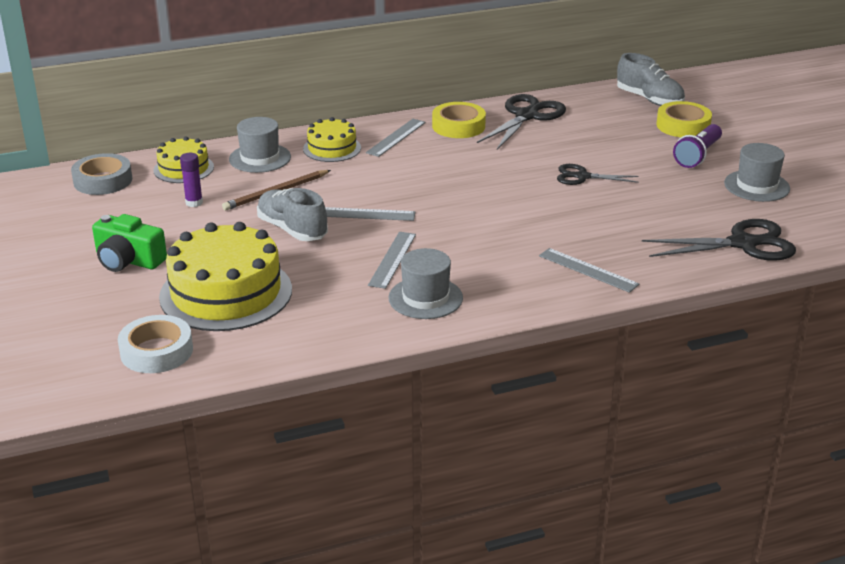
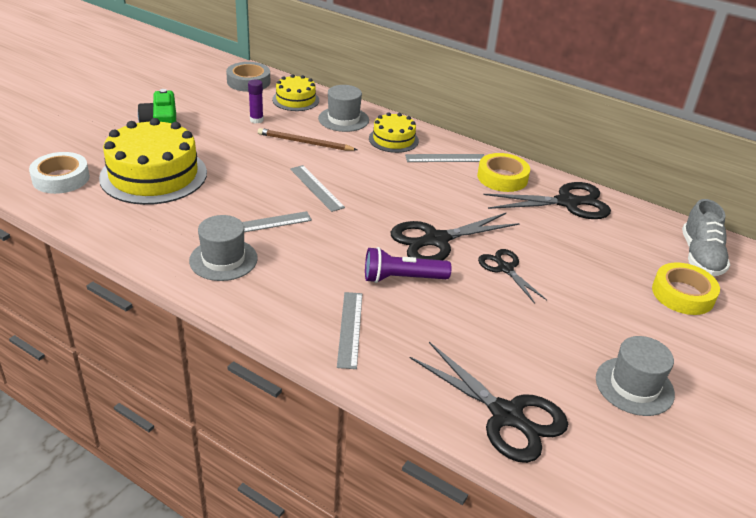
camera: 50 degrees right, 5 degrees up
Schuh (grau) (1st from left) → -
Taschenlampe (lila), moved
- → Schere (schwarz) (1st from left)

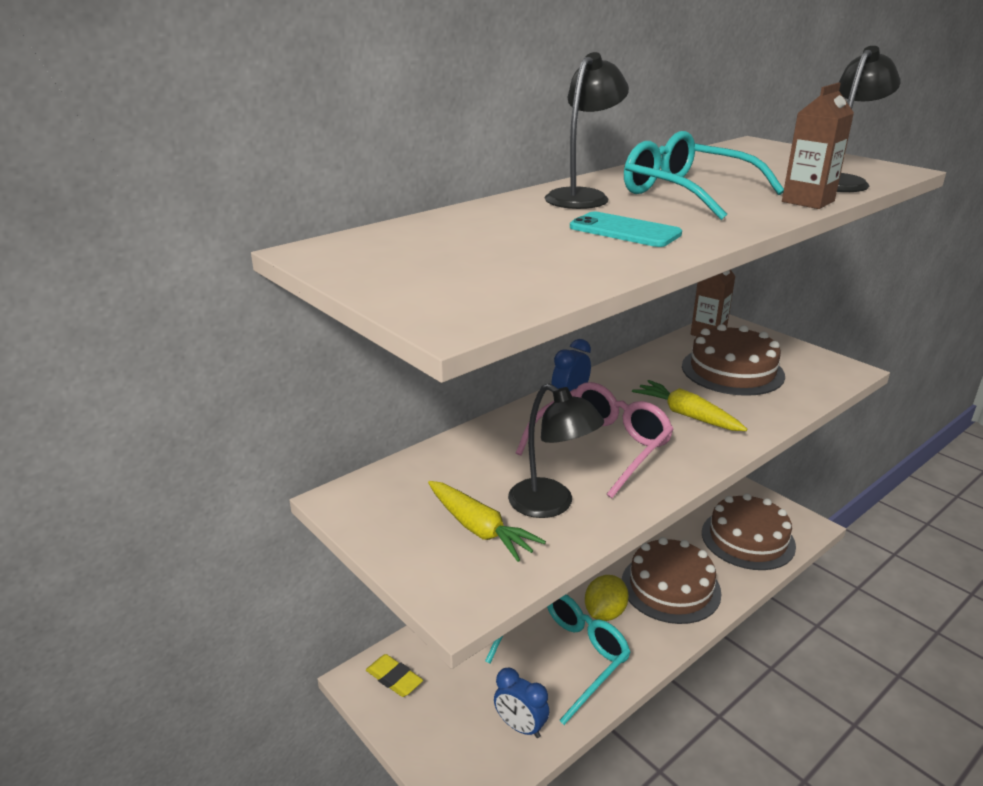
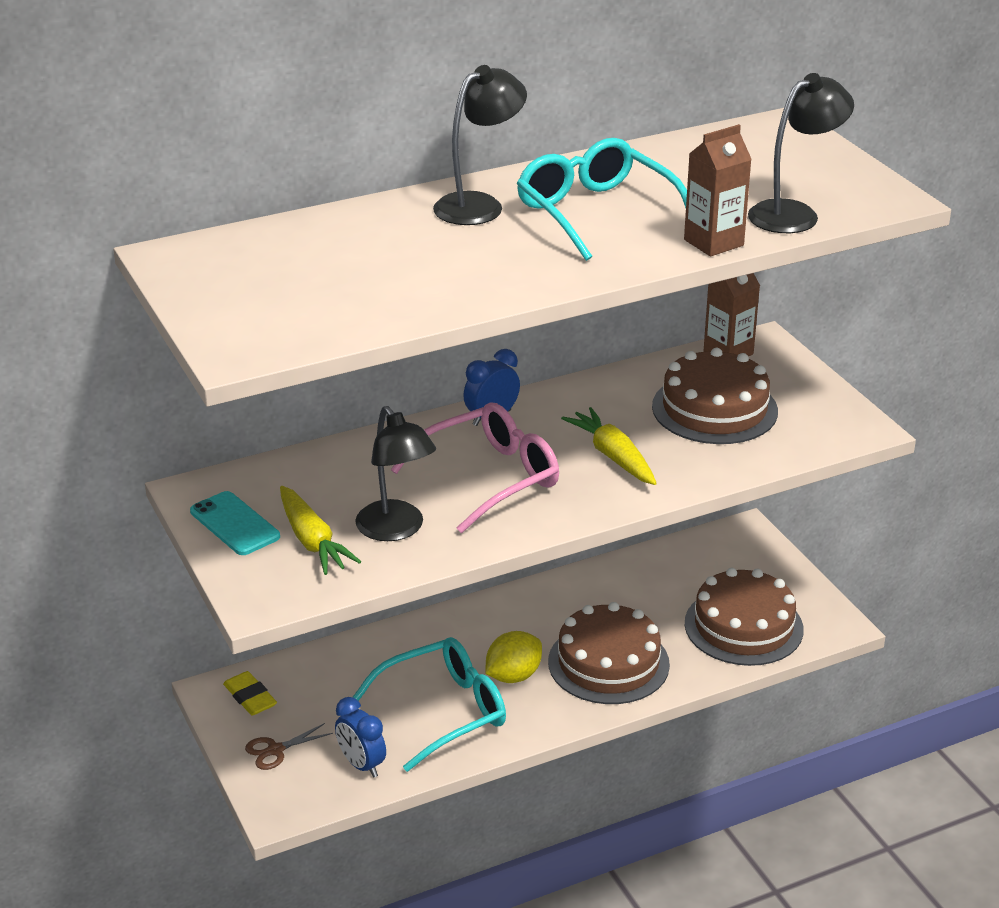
camera: 15 degrees right, 5 degrees up
Handy (türkis), moved
- → Schere (braun)

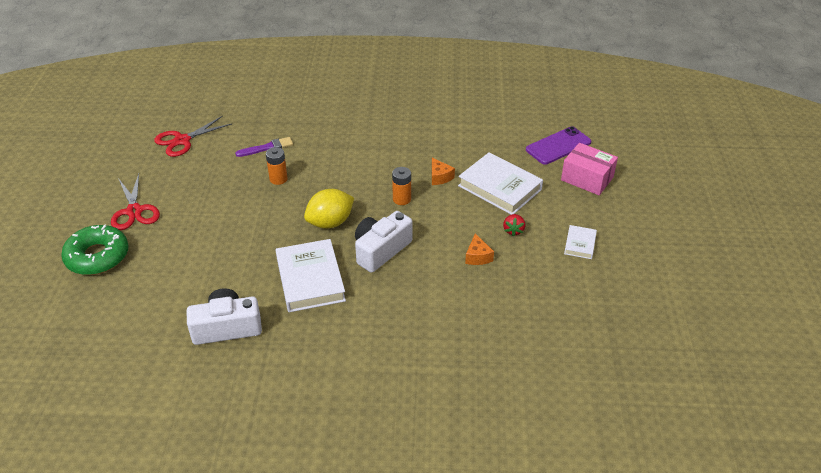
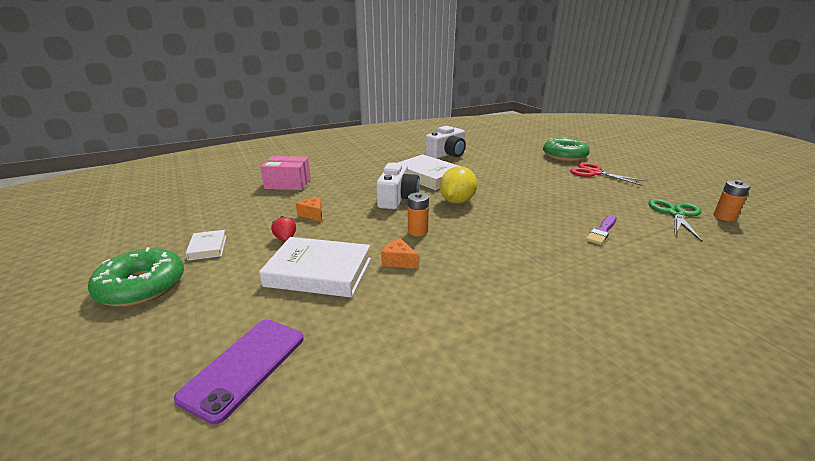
camera: 150 degrees right, 15 degrees down
Schere (rot) (2nd from left) → Schere (grün)
Batterie (orange) (1st from left in the first image) → Batterie (orange) (2nd from left), moved
Schachtel (rosa), moved
- → Donut (grün) (1st from left)

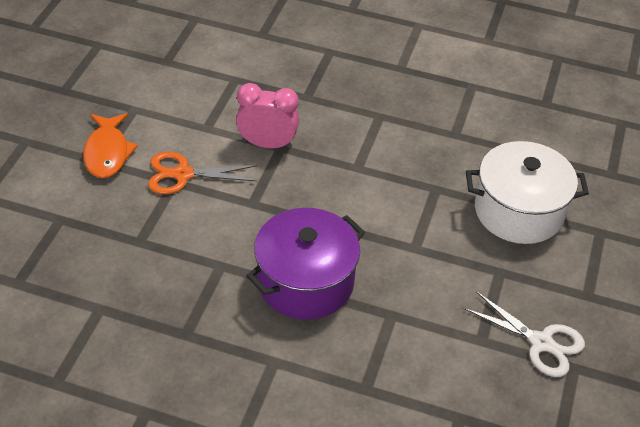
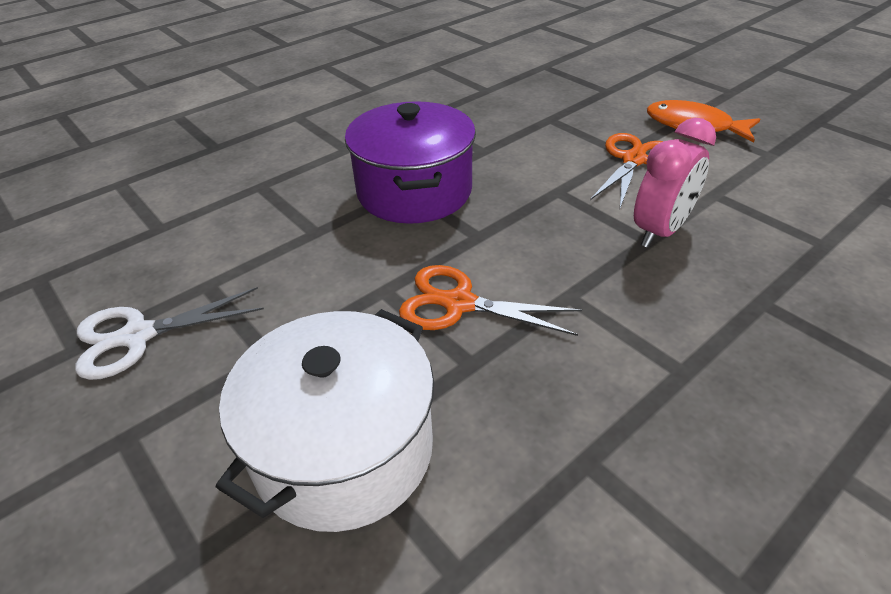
camera: 125 degrees right, 5 degrees down
- → Schere (orange) (1st from left)

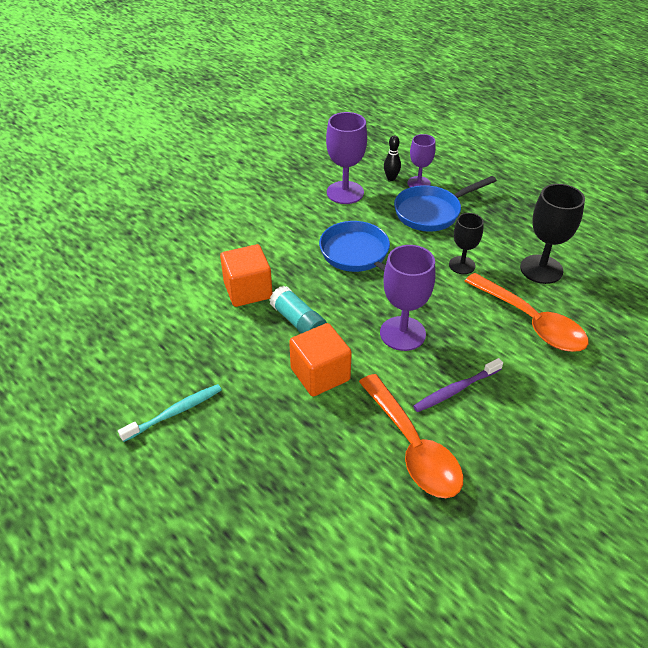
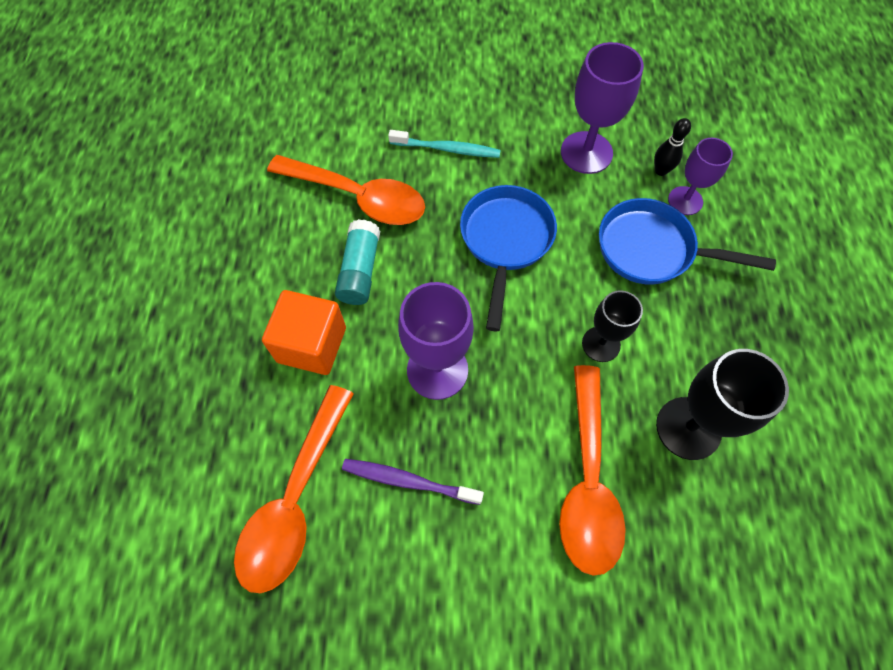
camera: 45 degrees right, 20 degrees up
Zahnbürste (türkis), moved
Kubus (orange) (1st from left) → Löffel (orange) (2nd from left)

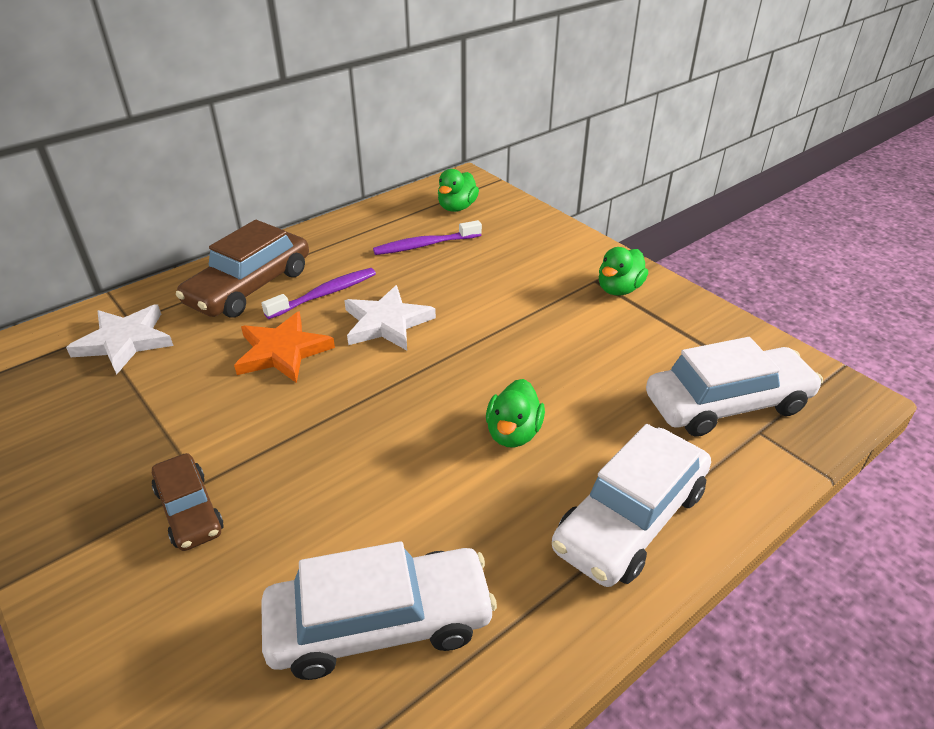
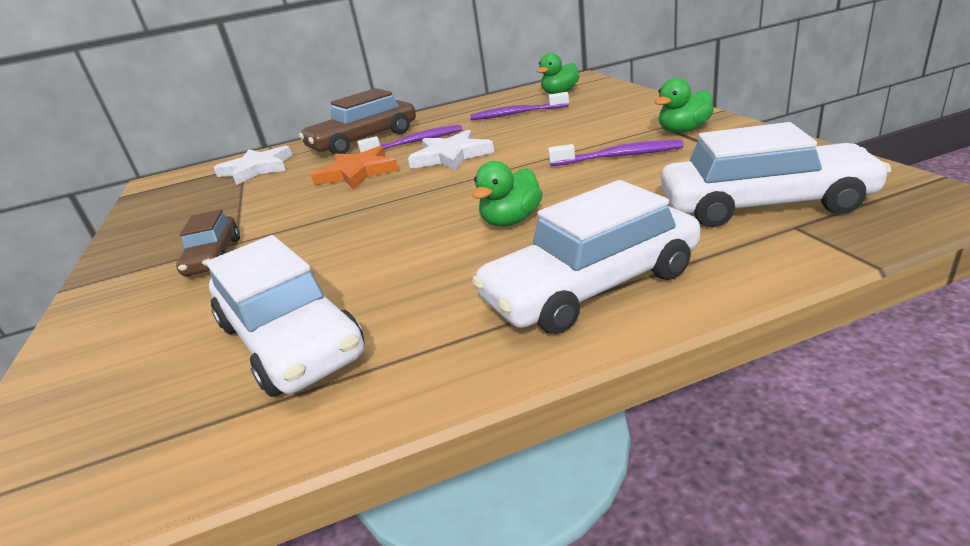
camera: 25 degrees right, 10 degrees down
Auto (weiß) (1st from left), 45 degrees clockwise
- → Zahnbürste (lila) (3rd from left)

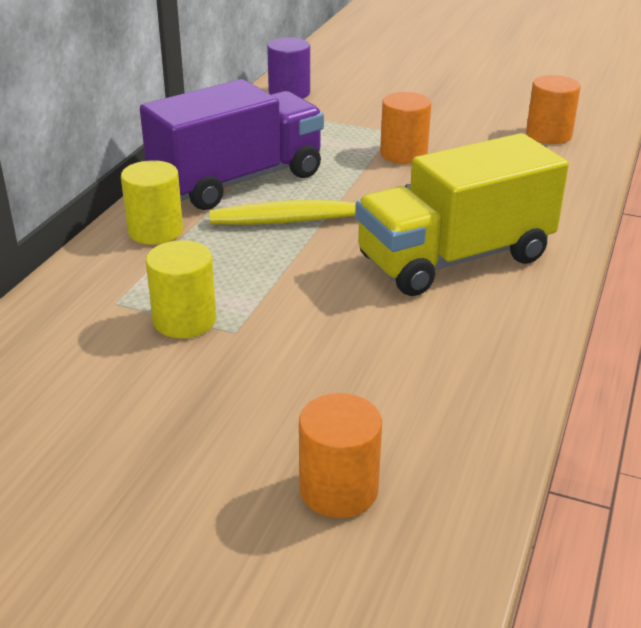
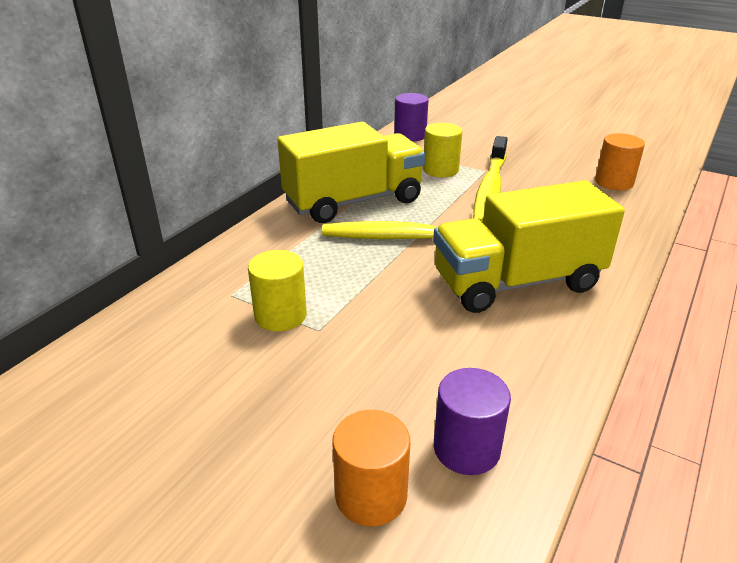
camera: 10 degrees right, 0 degrees up
Vollzylinder (gelb) (1st from left in the first image) → Vollzylinder (gelb) (2nd from left), moved
Lastwagen (lila) → Lastwagen (gelb) (1st from left)
Vollzylinder (orange) (2nd from left) → Zahnbürste (gelb) (2nd from left)
- → Vollzylinder (lila) (2nd from left)

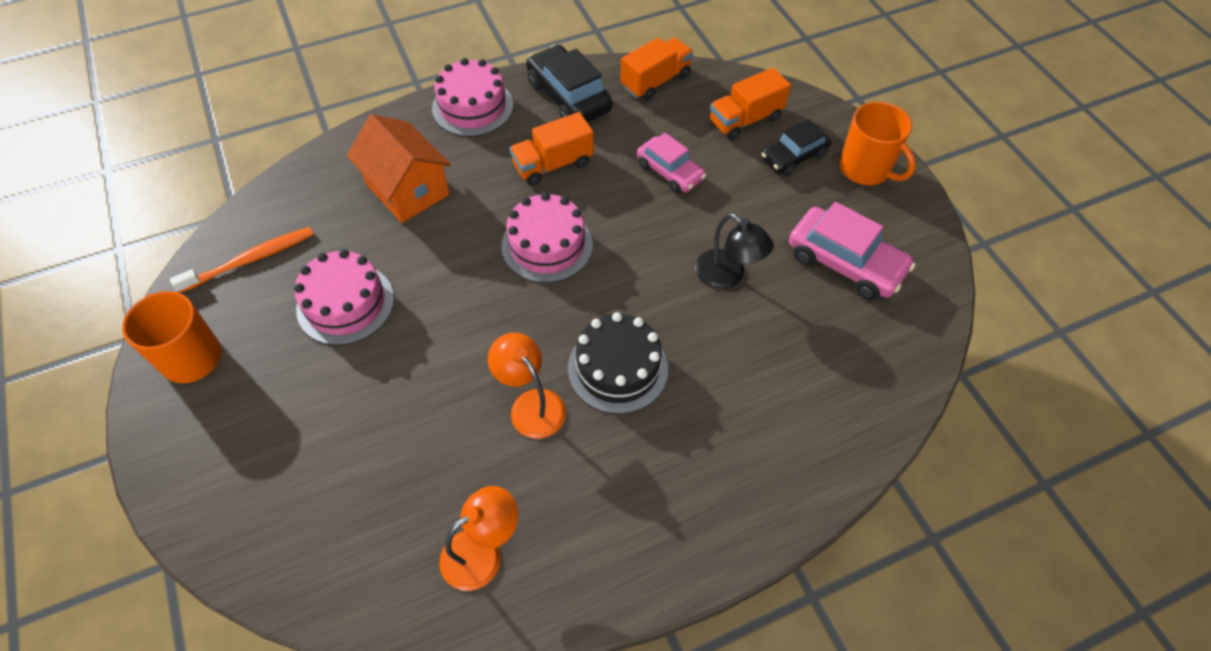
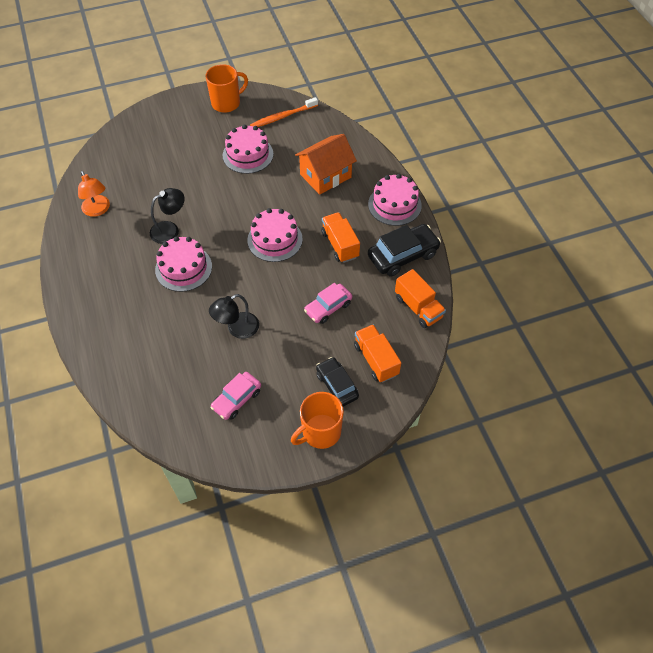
camera: 95 degrees right, 0 degrees up
Zahnbürste (orange), 90 degrees clockwise
Lampe (orange) (2nd from left) → Lampe (schwarz) (1st from left)
Kuchen (schwarz) → Kuchen (rosa) (1st from left)
Auto (rosa) (2nd from left in the first image) → Auto (rosa) (1st from left), x0.66

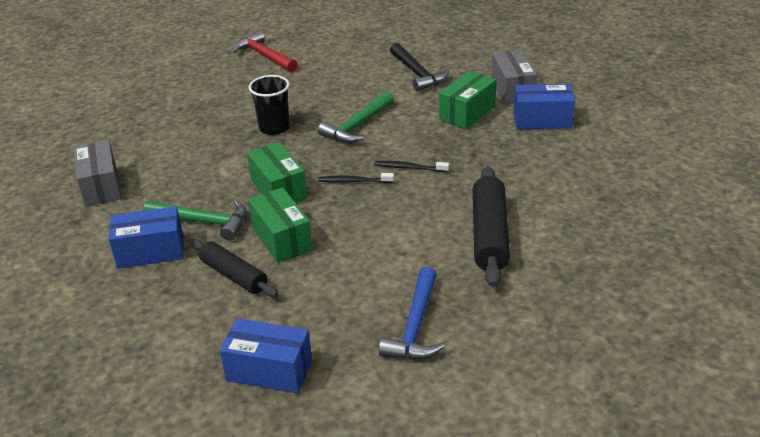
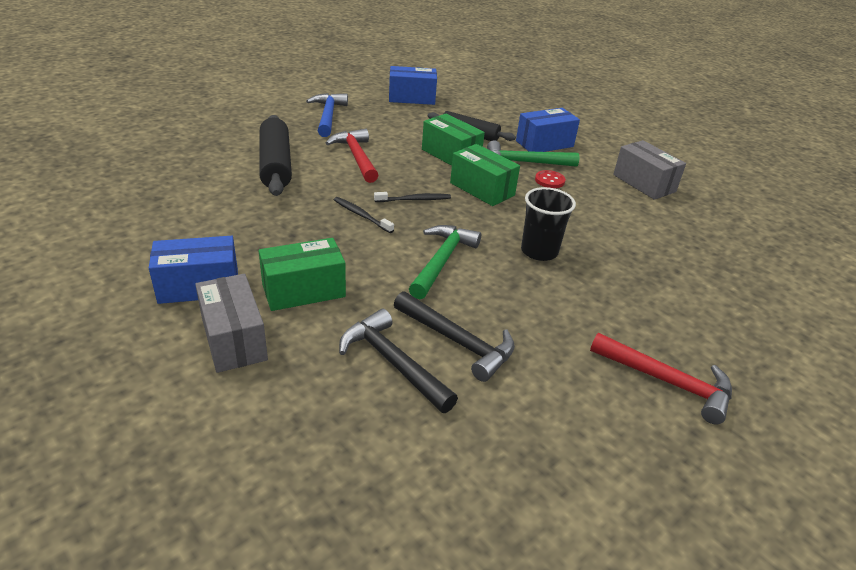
camera: 160 degrees right, 0 degrees up
Zahnbürste (schwarz) (2nd from left in the first image) → Zahnbürste (schwarz) (1st from left), 135 degrees counterclockwise
Schachtel (grün) (3rd from left in the first image) → Schachtel (grün) (1st from left), 45 degrees clockwise
- → Hammer (rot) (1st from left)
- → Hammer (schwarz) (2nd from left)
- → Knopf (rot)

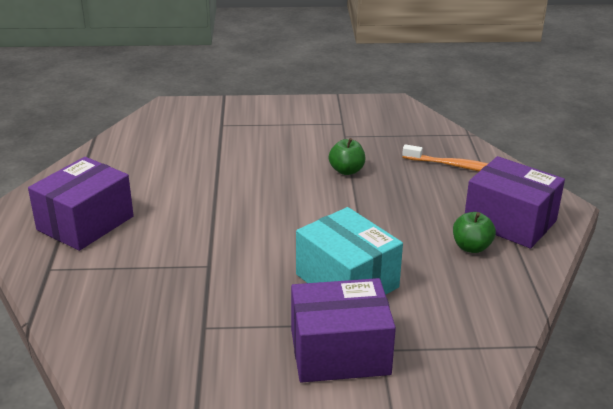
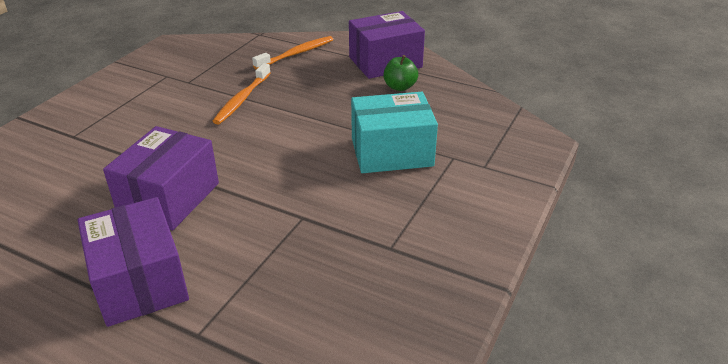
camera: 60 degrees left, 5 degrees up
Schachtel (lila) (2nd from left), moved
Apfel (grün) (1st from left) → Zahnbürste (orange) (1st from left)

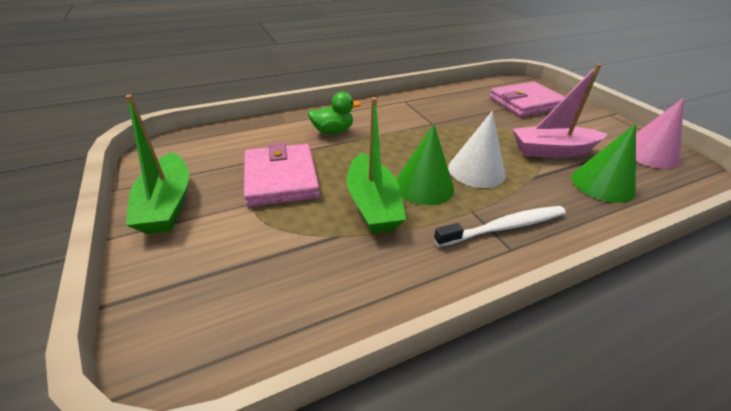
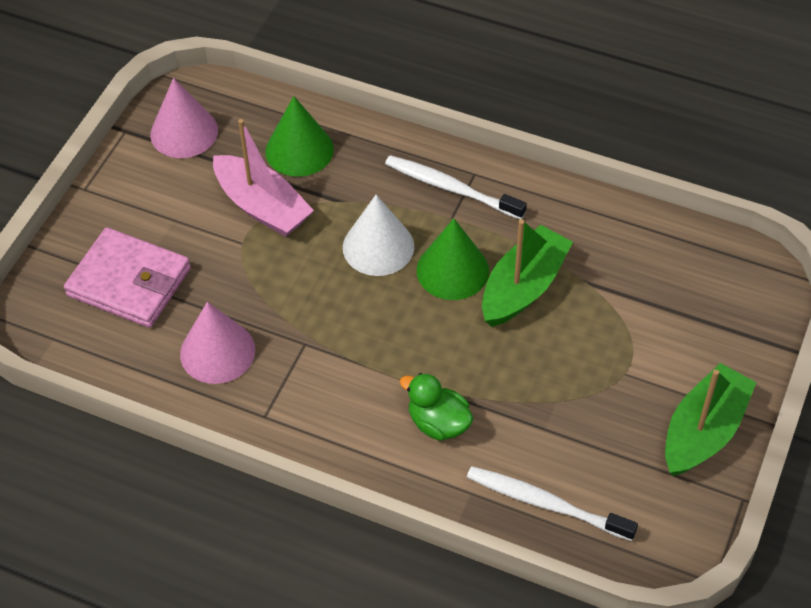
camera: 130 degrees left, 15 degrees up
Geldbörse (rosa) (1st from left) → -
- → Kegel (rosa) (2nd from left)
- → Zahnbürste (weiß) (2nd from left)

